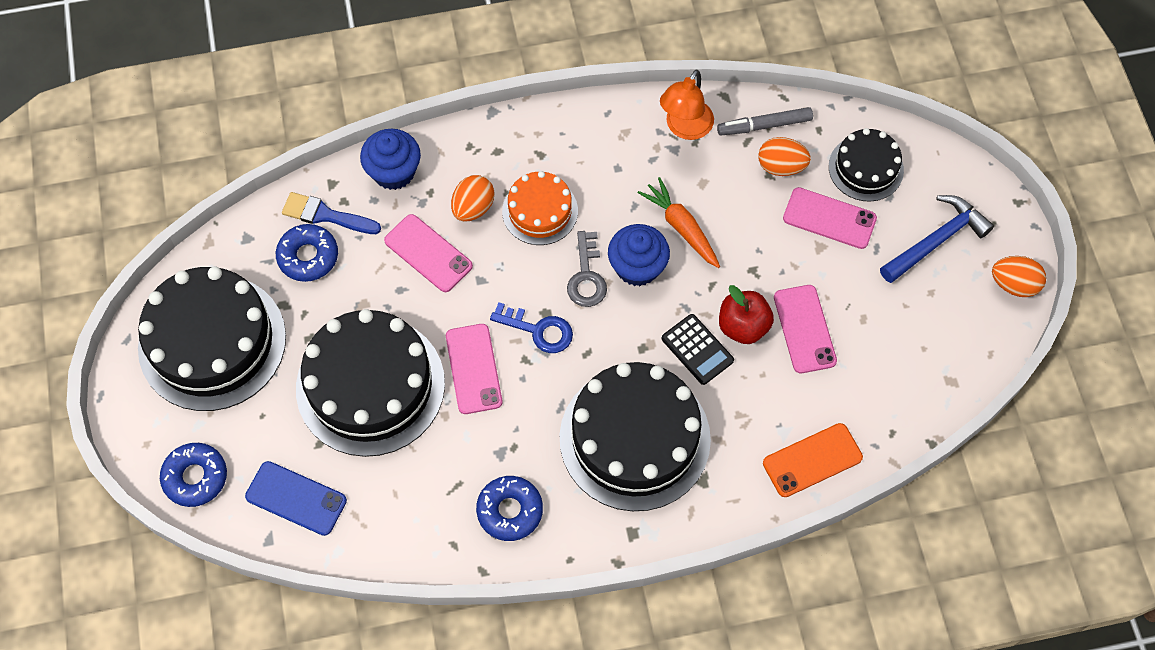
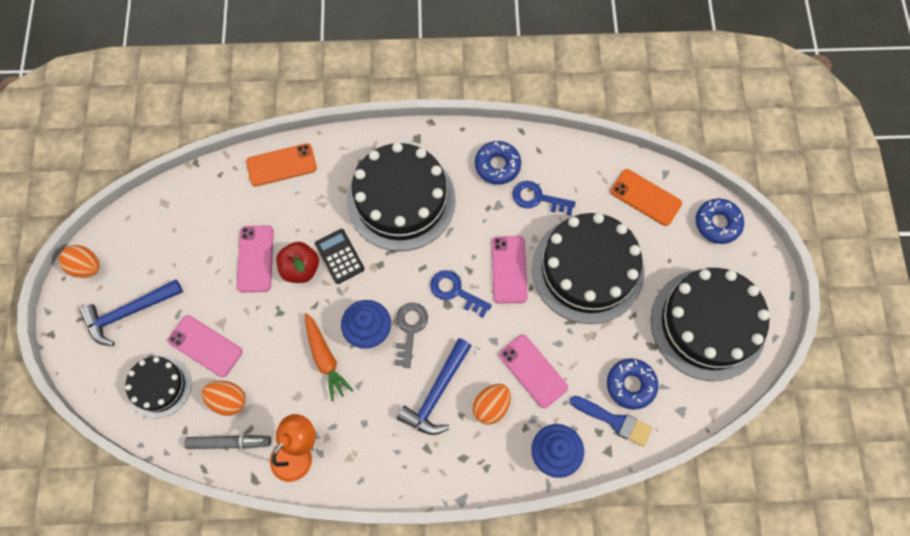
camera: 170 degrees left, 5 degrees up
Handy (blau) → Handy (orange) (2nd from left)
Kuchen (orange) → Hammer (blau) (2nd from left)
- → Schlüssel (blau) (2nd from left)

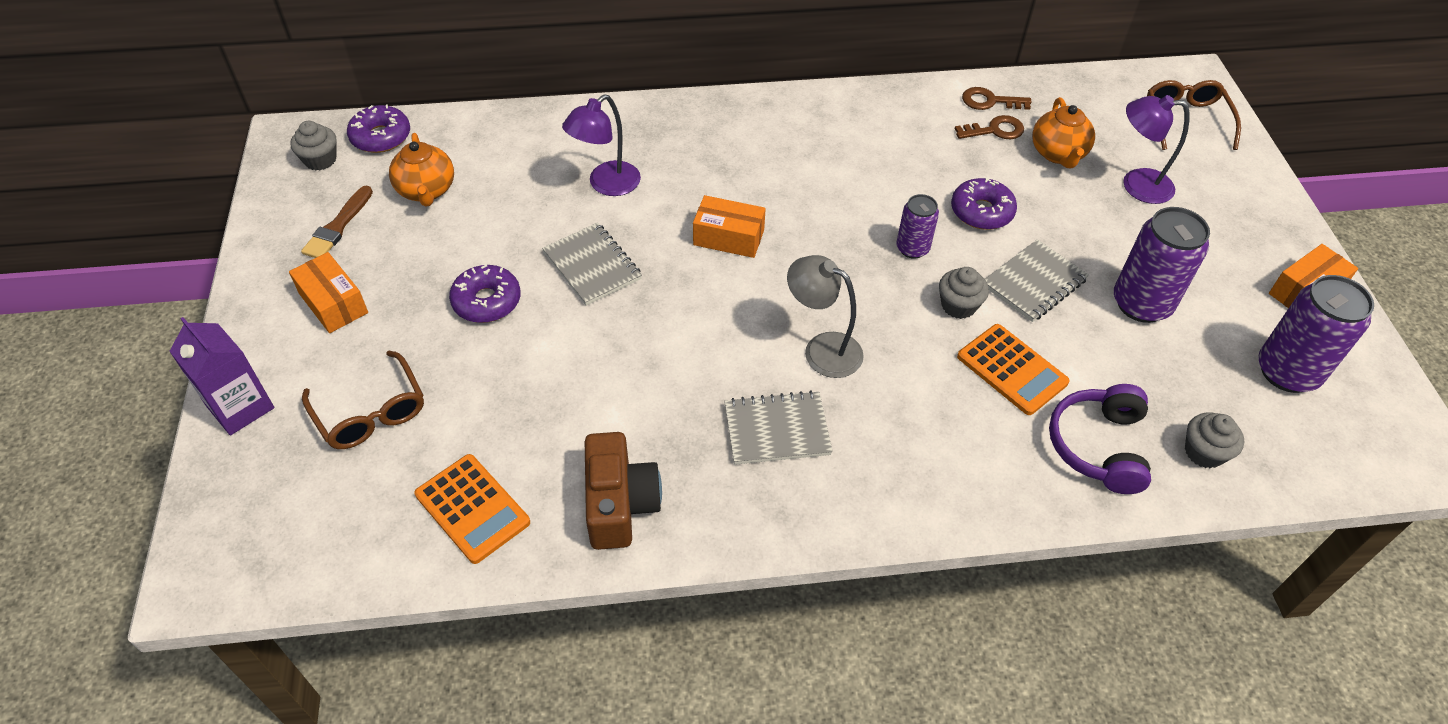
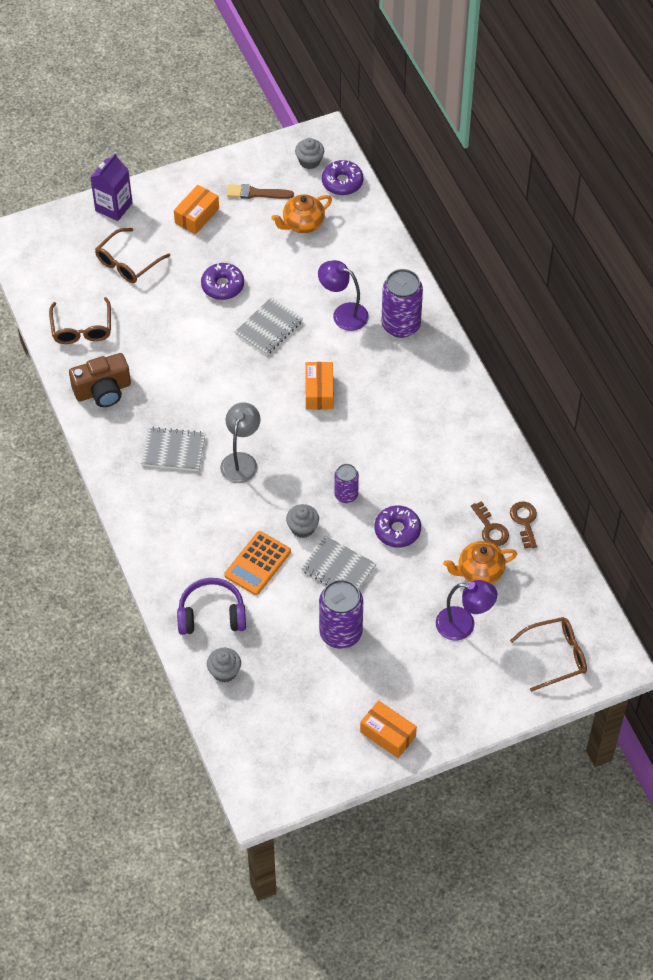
camera: 75 degrees right, 5 degrees up
Taschenrechner (orange) (1st from left) → Brille (braun) (1st from left)
Notizbuch (grau) (2nd from left in the first image) → Notizbuch (grau) (1st from left), 60 degrees counterclockwise
Lampe (lila) (2nd from left), 105 degrees clockwise
Dose (lila) (3rd from left), moved

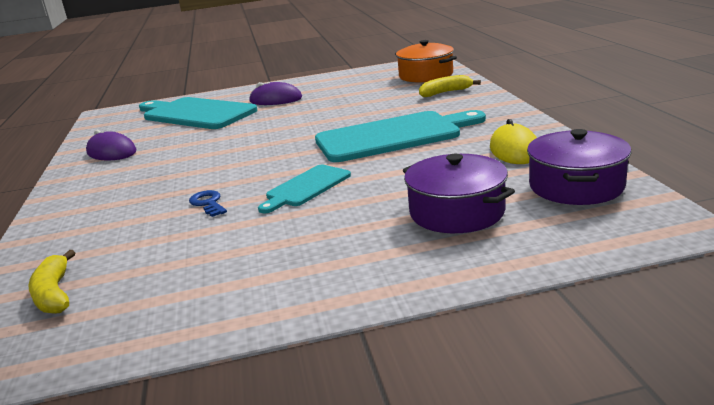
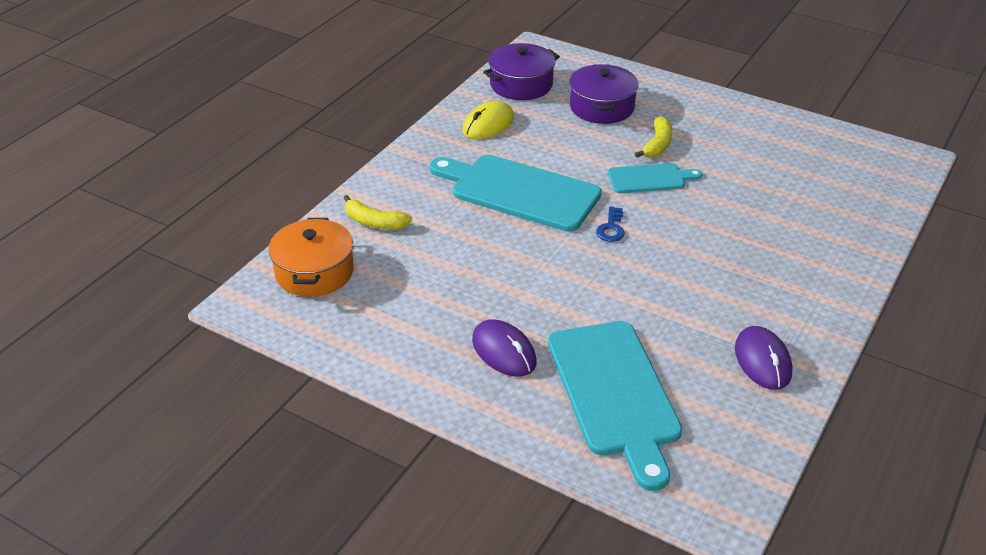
camera: 140 degrees left, 15 degrees up
Banane (gelb) (1st from left in the first image) → Banane (gelb) (2nd from left), moved
Schlüssel (blau), moved

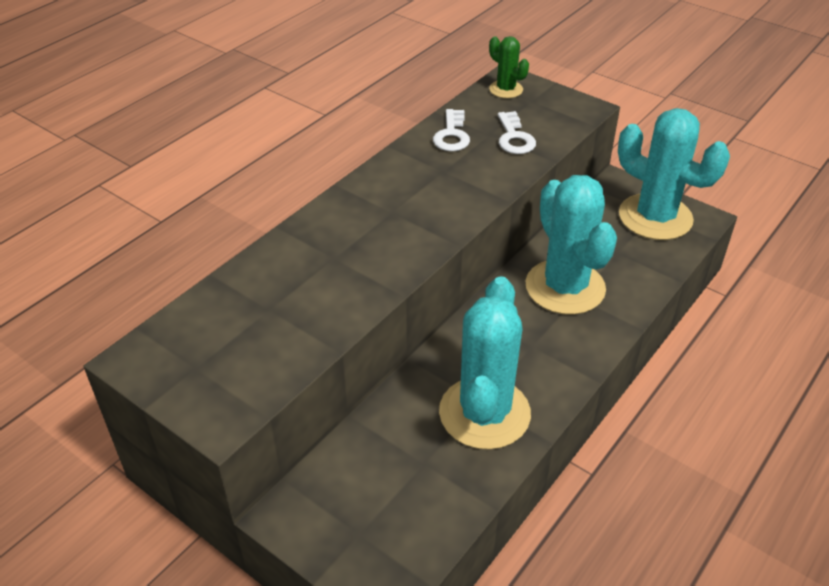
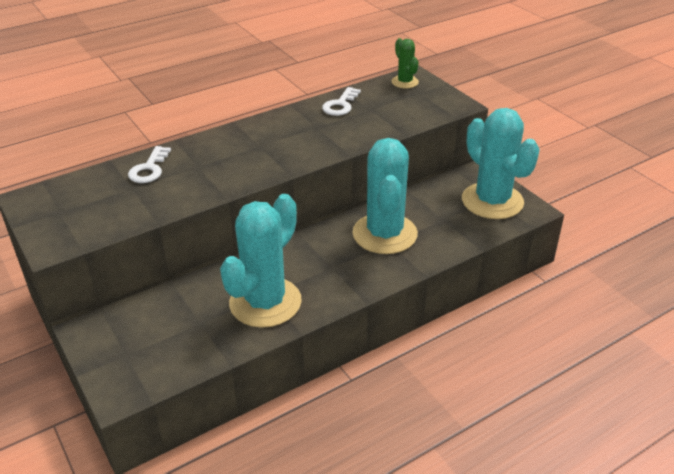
camera: 20 degrees right, 5 degrees down
Schlüssel (weiß) (2nd from left in the first image) → Schlüssel (weiß) (1st from left), moved

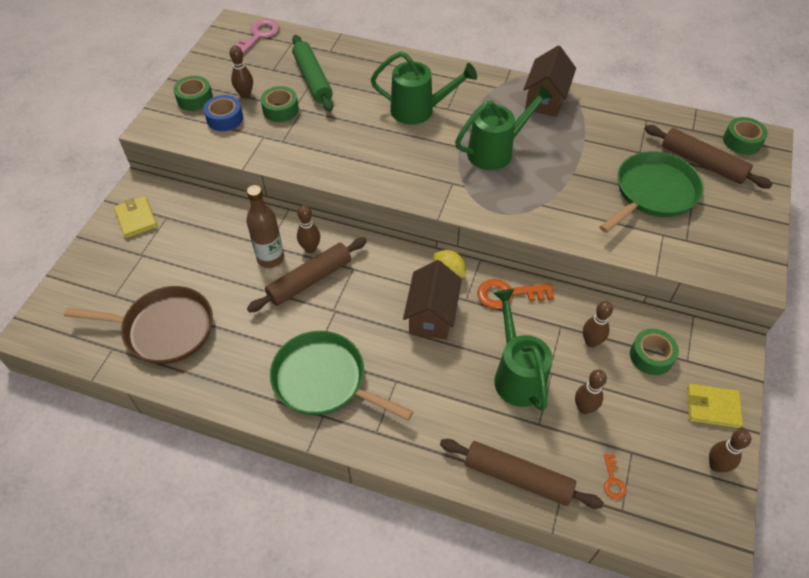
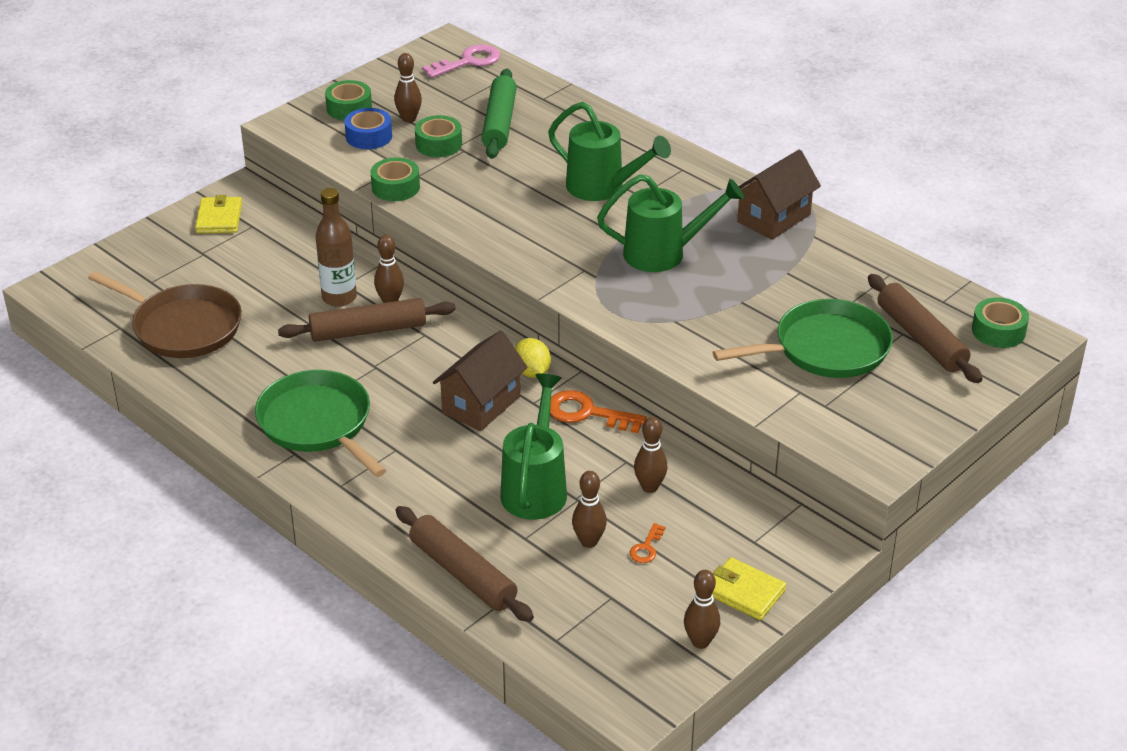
camera: 25 degrees right, 15 degrees down
Schlüssel (orange) (2nd from left), moved
Klebeband (grün) (3rd from left in the first image) → Klebeband (grün) (2nd from left), moved

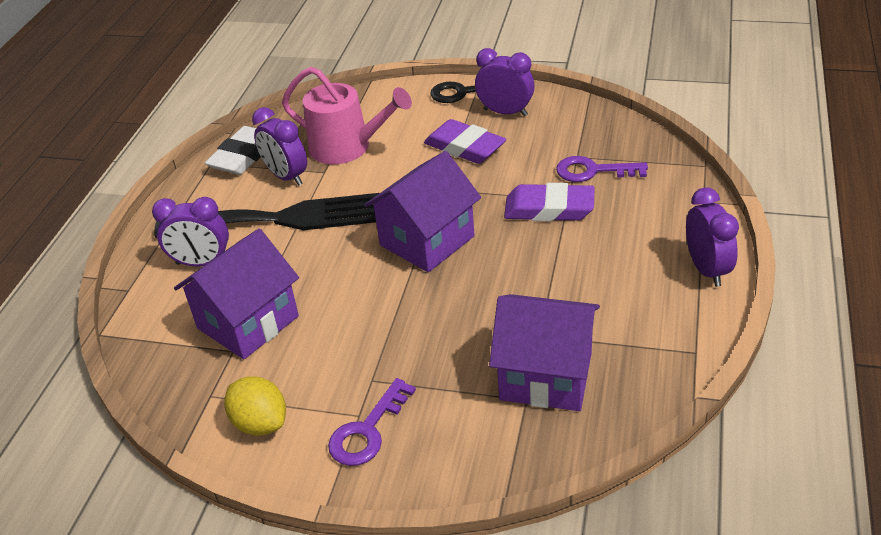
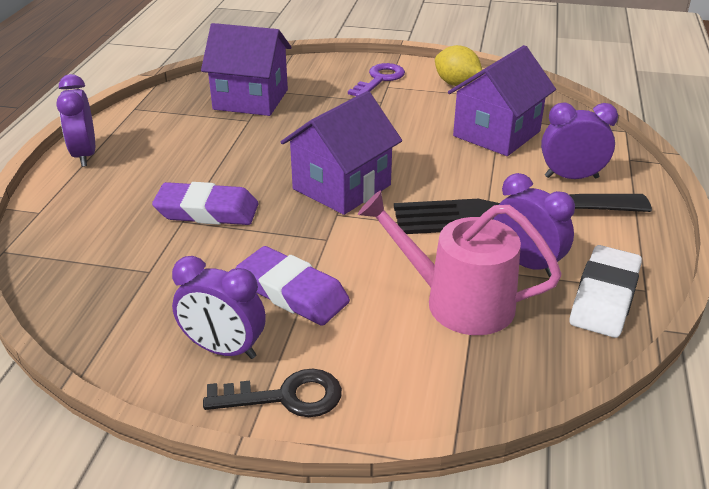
camera: 175 degrees right, 5 degrees down
Schlüssel (lila) (2nd from left) → -

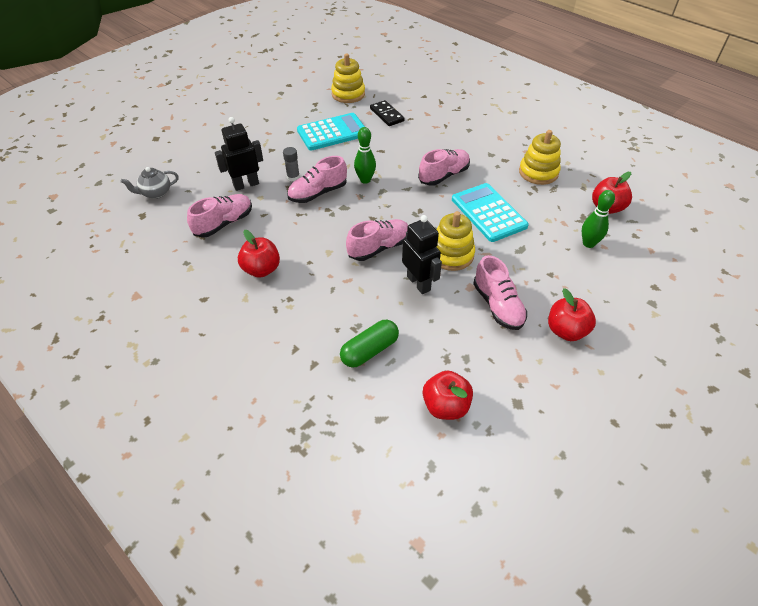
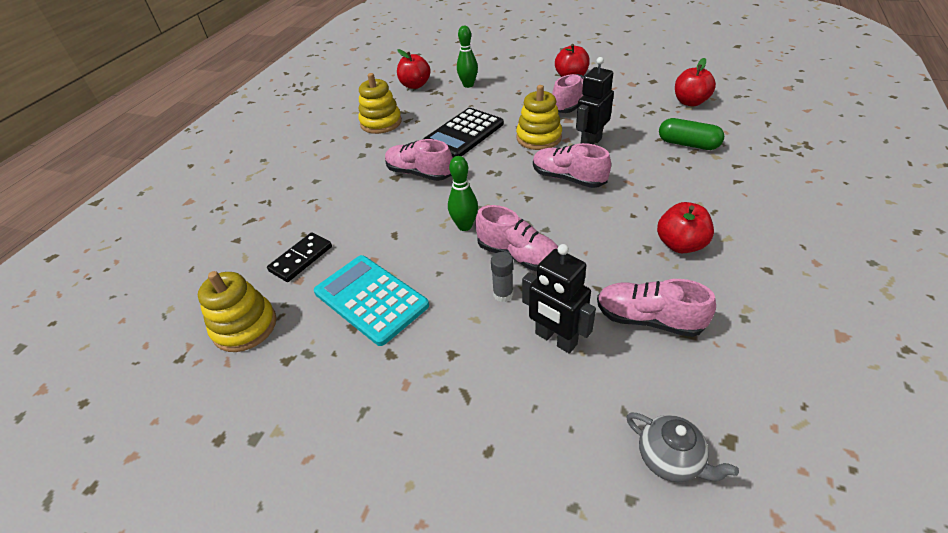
camera: 110 degrees left, 5 degrees down
Taschenrechner (türkis) (2nd from left) → Taschenrechner (schwarz)

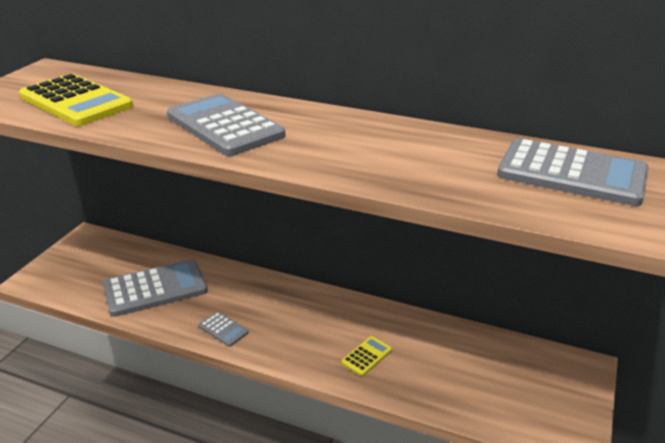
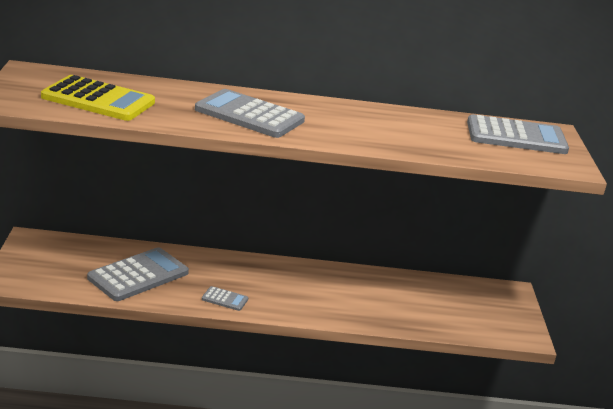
camera: 25 degrees left, 5 degrees down
Taschenrechner (gelb) (2nd from left) → -

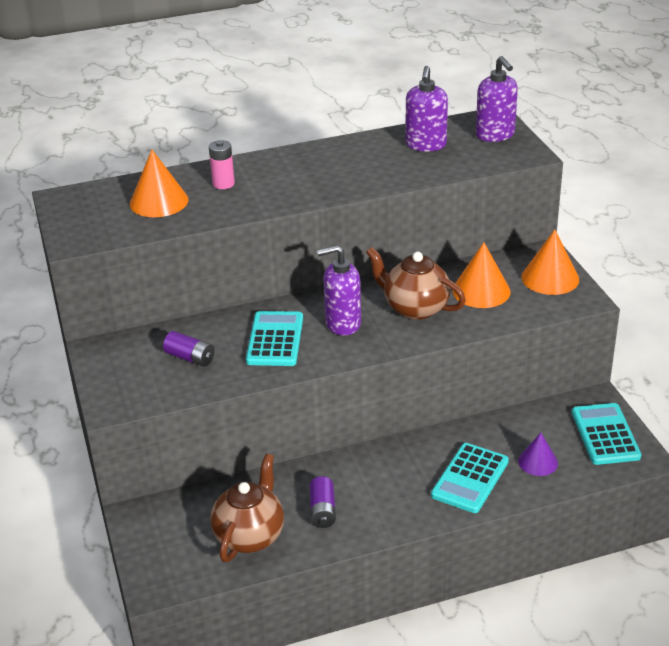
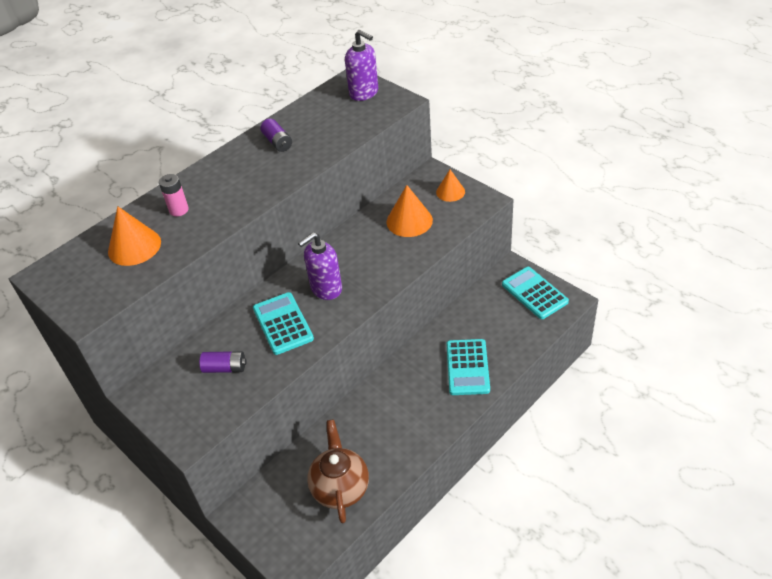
camera: 25 degrees left, 10 degrees up
Batterie (lila) (2nd from left), moved
Teekanne (braun) (2nd from left) → -
Seifenspender (lila) (2nd from left) → -
Kegel (lila) → -
Kegel (orange) (3rd from left), x0.64

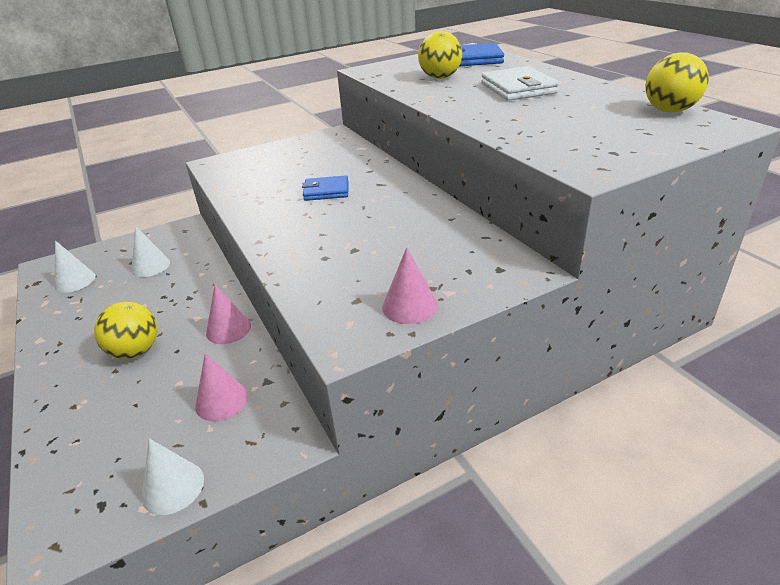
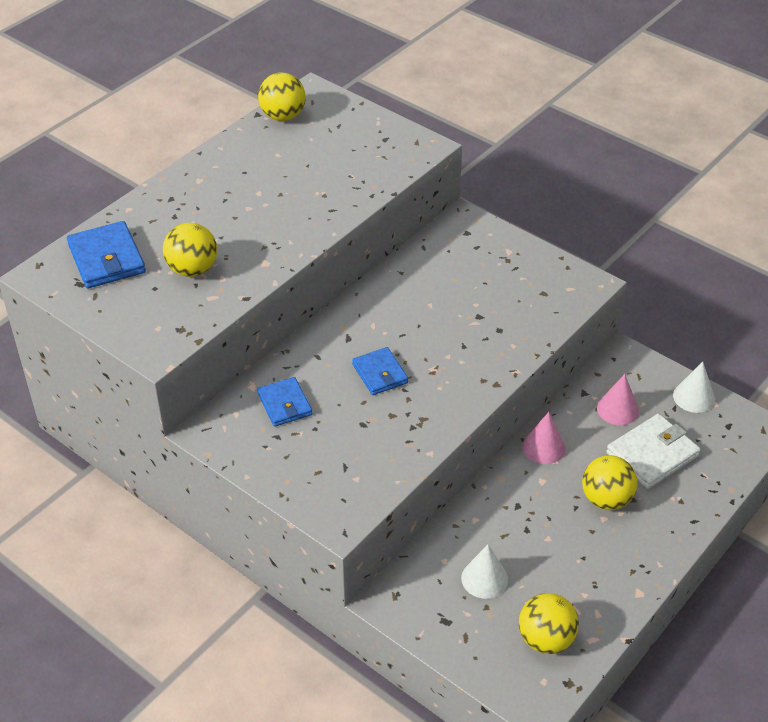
camera: 115 degrees left, 10 degrees up
Kegel (weiß) (1st from left) → Ball (gelb) (3rd from left)
Kegel (rosa) (3rd from left) → -
Geldbörse (weiß), moved
- → Geldbörse (blau) (2nd from left)

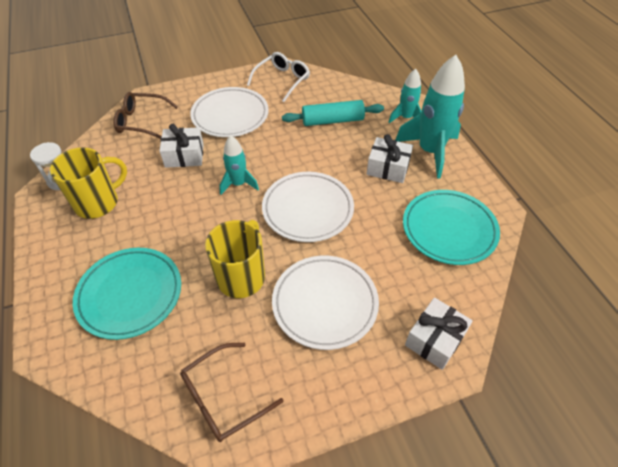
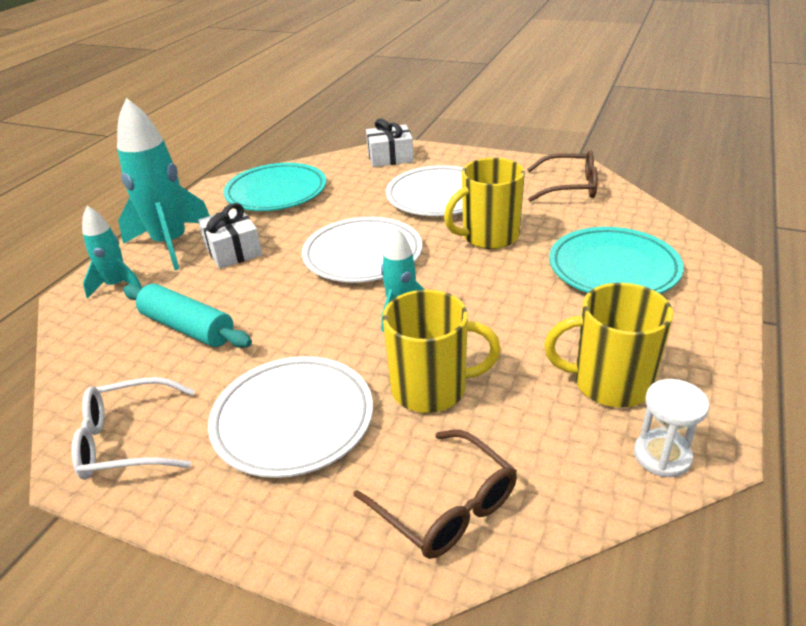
camera: 135 degrees left, 15 degrees down
Geschenk (weiß) (1st from left) → Tasse (gelb) (1st from left)

